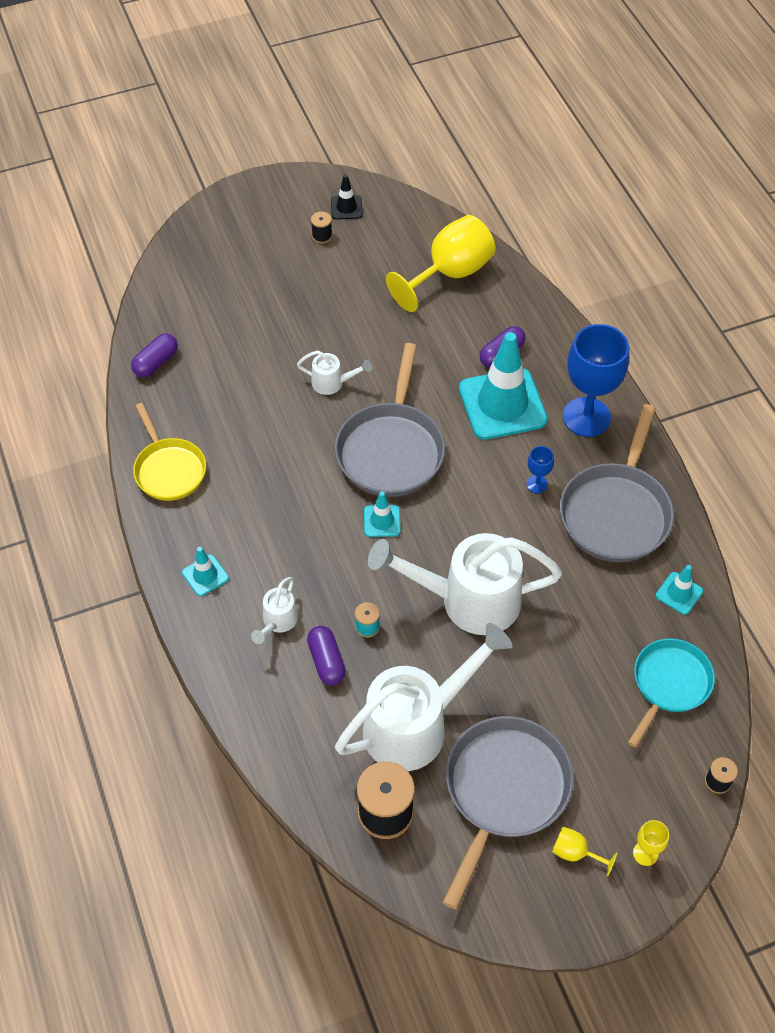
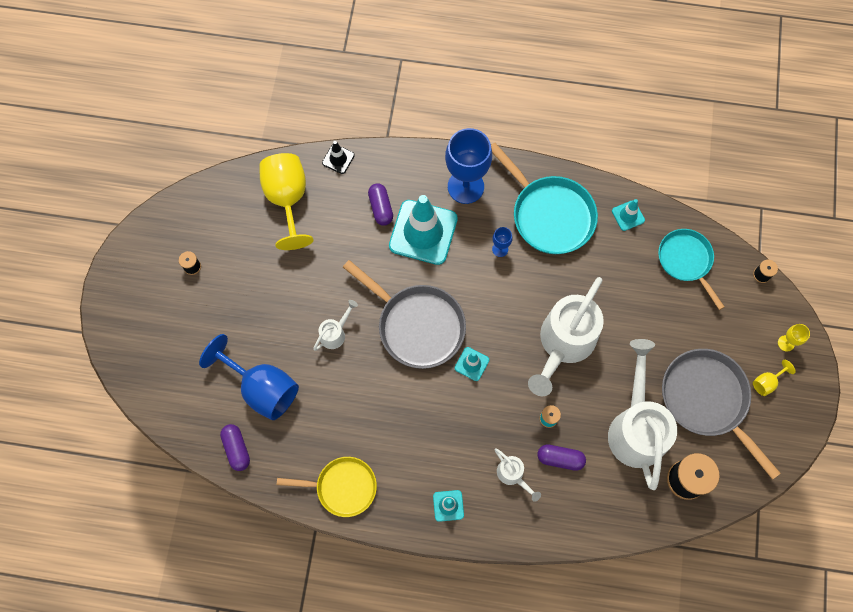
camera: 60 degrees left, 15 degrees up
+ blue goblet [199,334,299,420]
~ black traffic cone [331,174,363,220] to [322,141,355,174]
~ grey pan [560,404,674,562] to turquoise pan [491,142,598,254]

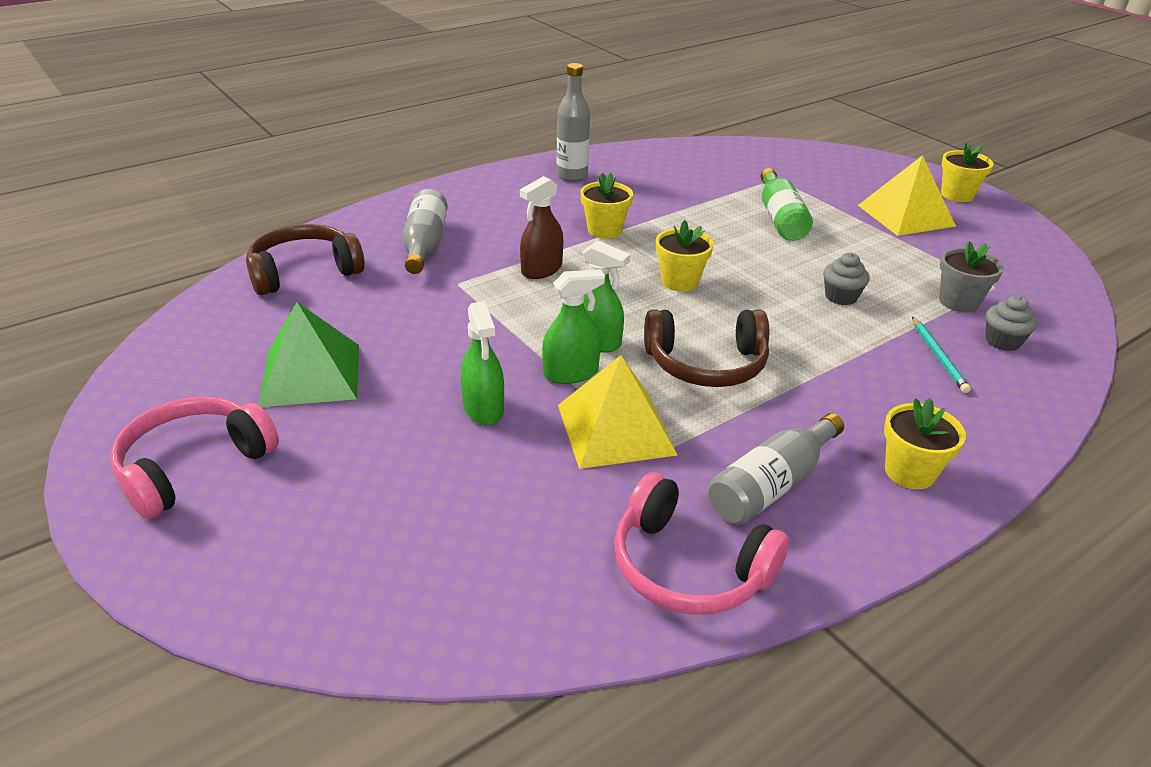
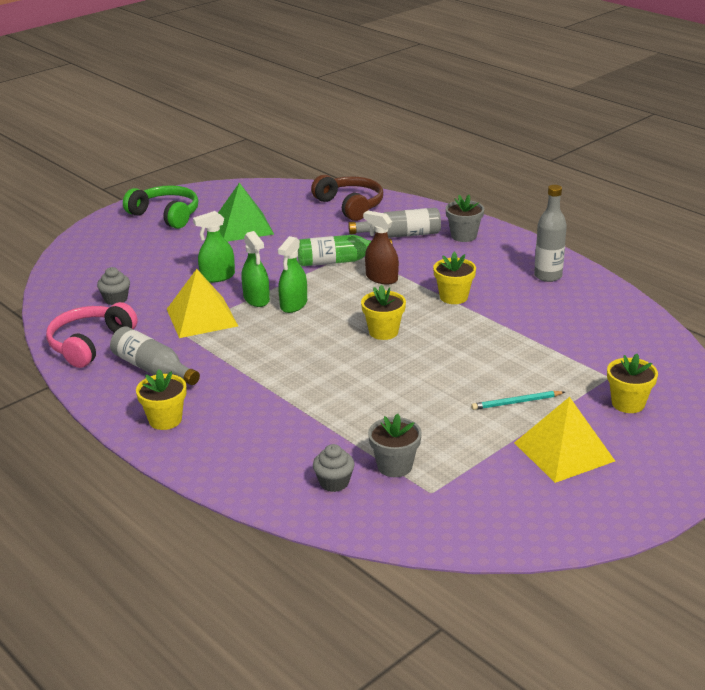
camera: 85 degrees right, 5 degrees down
- brown headphones [644,309,769,387]
+ grey flower pot [445,195,484,242]
~ green bottle [761,168,813,241] to [298,235,393,266]
~ grey cupcake [823,253,870,305] to [97,267,130,305]
~ turquoise pencil [912,317,971,393] to [471,391,565,410]
~ yellow flower pot [941,142,994,202] to [607,354,658,413]
~ pink headphones [110,396,279,519] to green headphones [123,185,198,229]

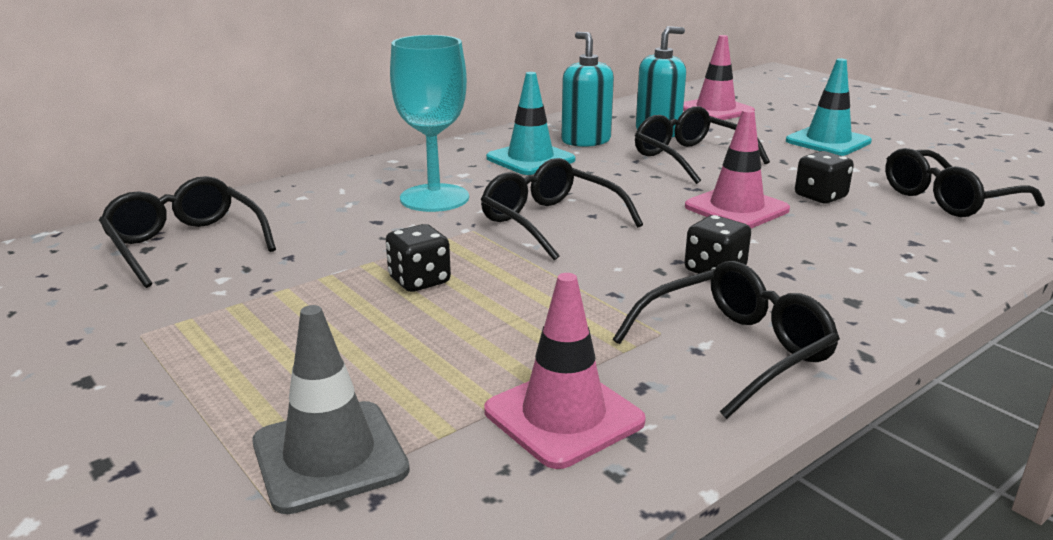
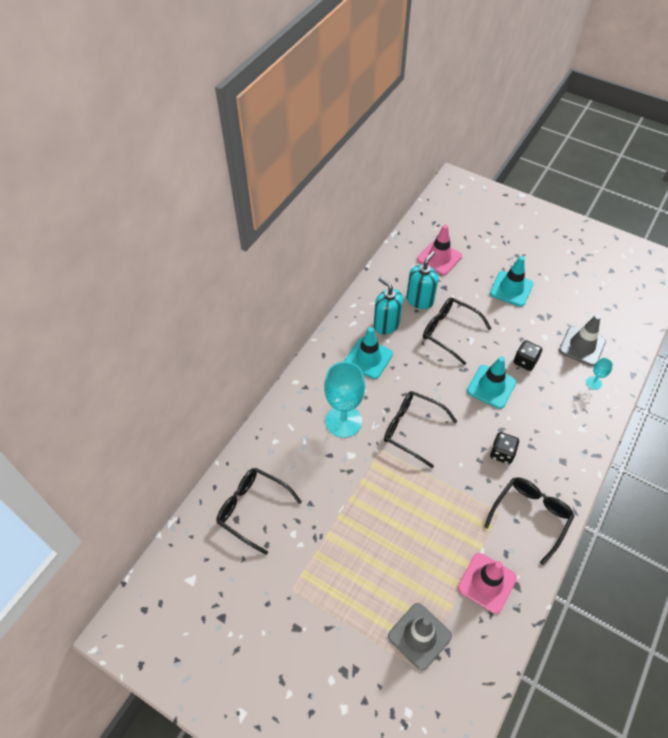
camera: 20 degrees left, 30 degrees up
- black dice [386,224,451,292]
+ turquoise goblet [586,358,613,390]
~ black glasses [885,148,1045,217] to grey traffic cone [559,315,606,366]
~ pink traffic cone [685,109,790,228] to turquoise traffic cone [467,356,516,409]

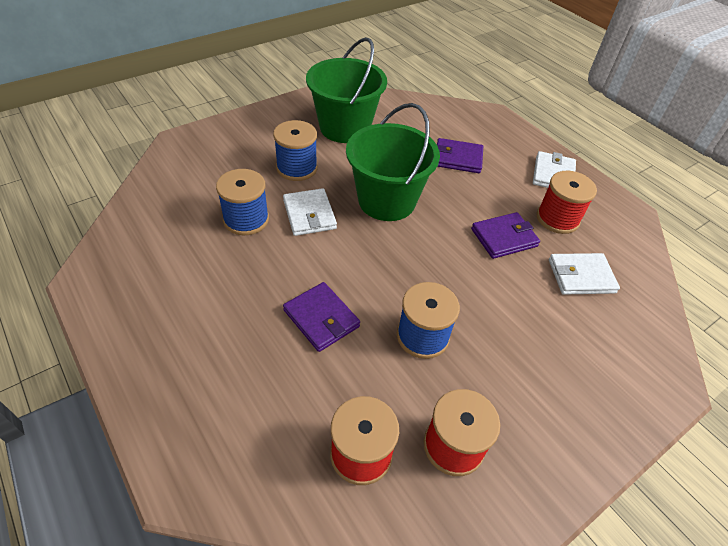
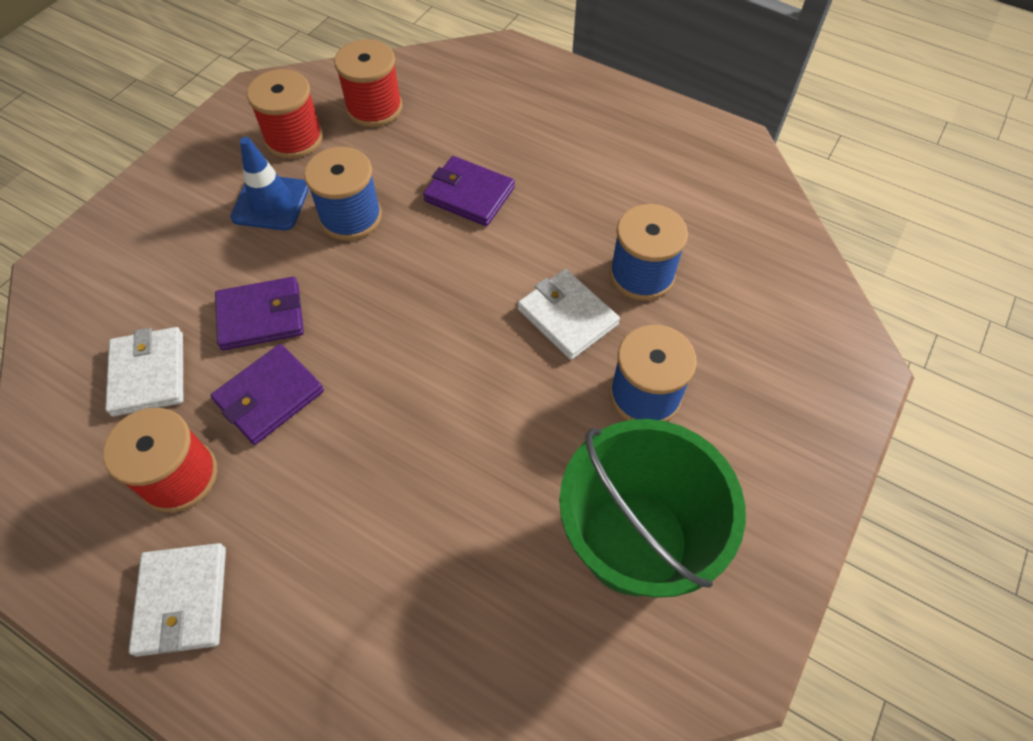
camera: 160 degrees right, 10 degrees up
- green bucket [346,103,440,221]
+ blue traffic cone [230,137,309,230]
~ purple wallet [437,138,483,173] to [215,277,304,350]
~ white wallet [549,253,620,295] = [105,327,183,416] 75 degrees counterclockwise

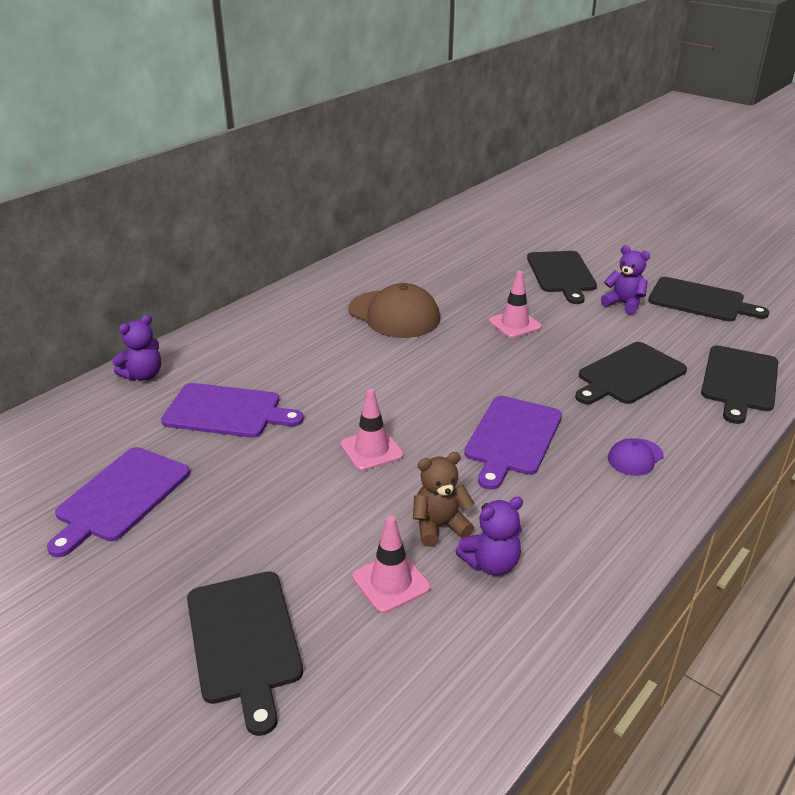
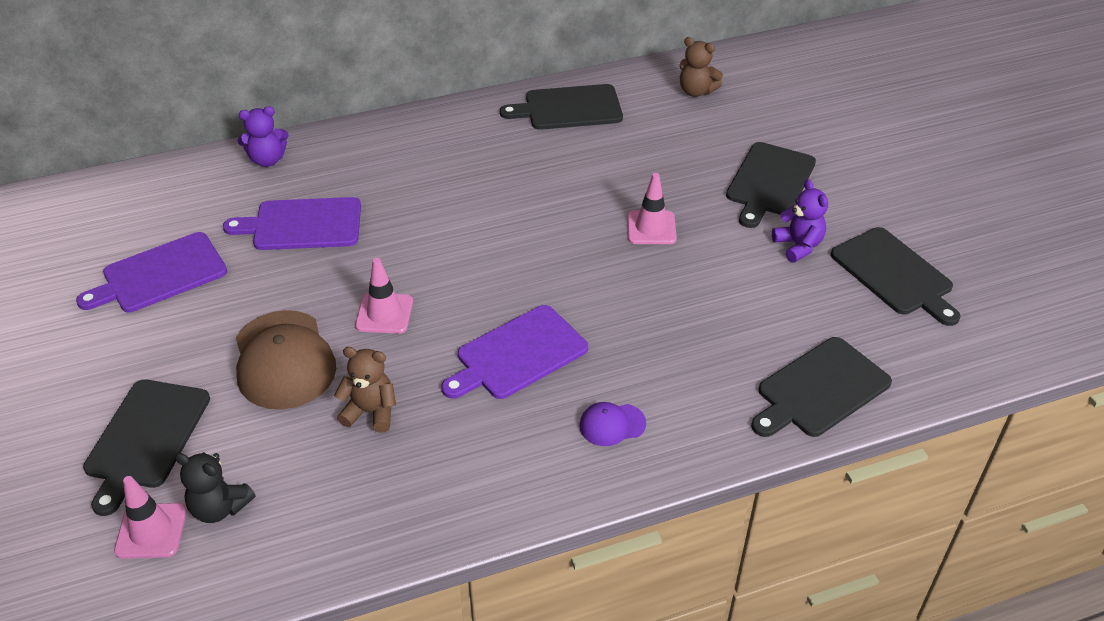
camera: 30 degrees right, 10 degrees up
- purple teddy bear [455,497,523,576]
+ black teddy bear [175,452,255,523]
+ brown teddy bear [680,37,723,97]
~ brown cap [348,283,440,338] to [236,310,336,409]
~ pink traffic cone [352,516,431,613] to [114,476,187,559]
~ black cutting board [575,342,687,404] to [500,84,623,130]
~ purple cutting board [161,383,304,438] = [223,197,361,250] 135 degrees clockwise

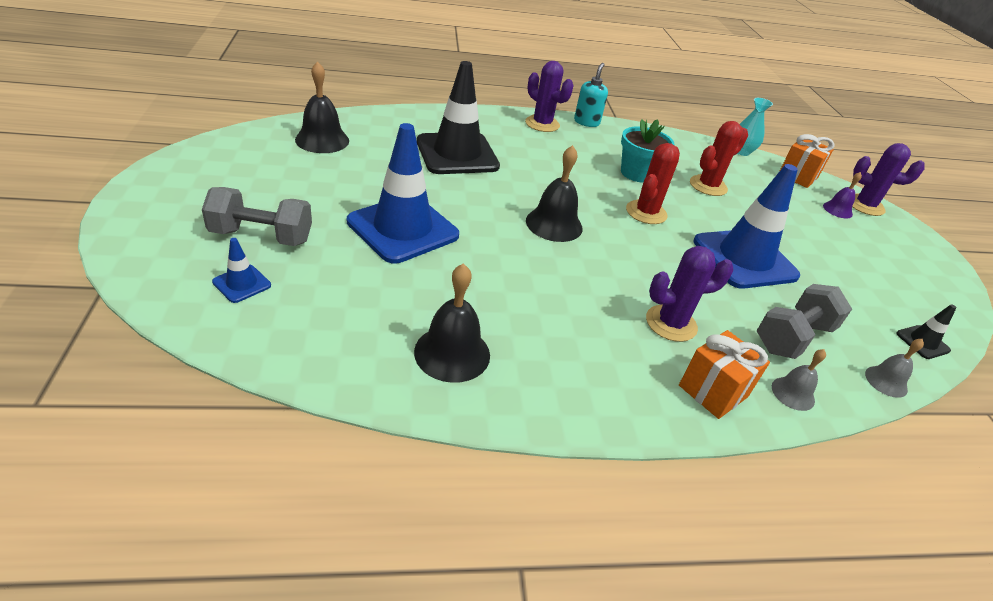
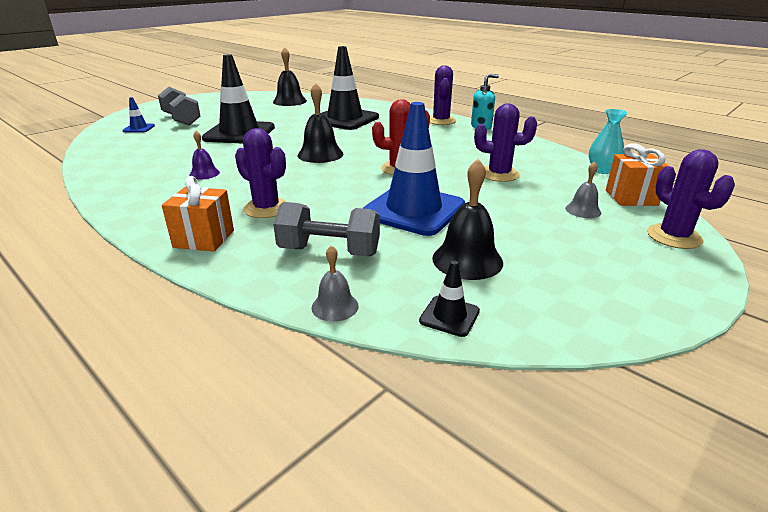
camera: 55 degrees right, 10 degrees down
- turquoise flower pot [621,119,675,183]
~ black bell [414,264,490,383] to [432,159,503,280]
~ grey bell [772,349,826,411] to [565,161,601,218]
~ purple bell [823,172,862,218] to [189,131,220,180]
~ blue traffic cone [347,123,459,264] to black traffic cone [202,54,275,144]
~ red cactus [690,121,748,196] to purple cactus [474,103,537,182]

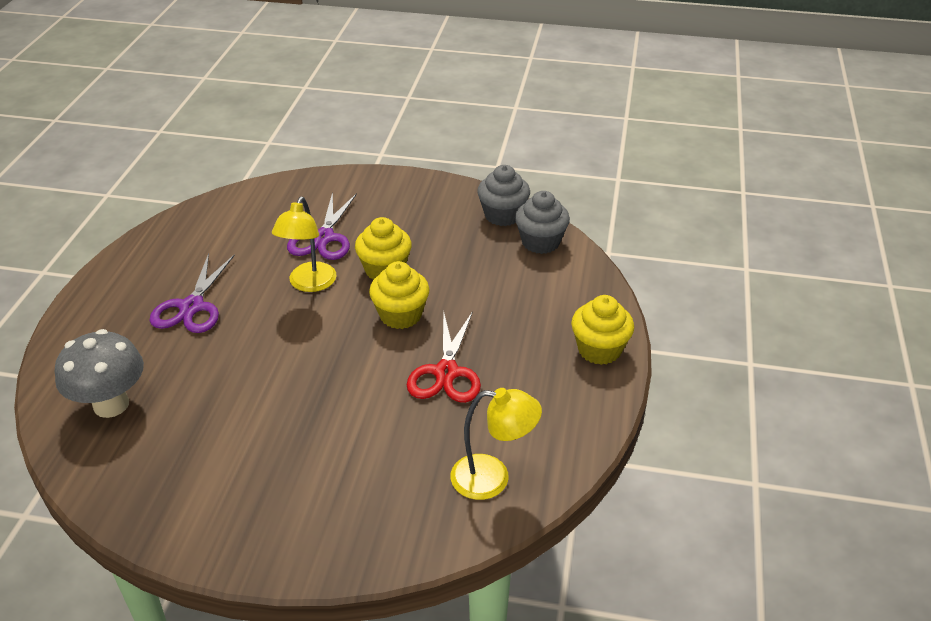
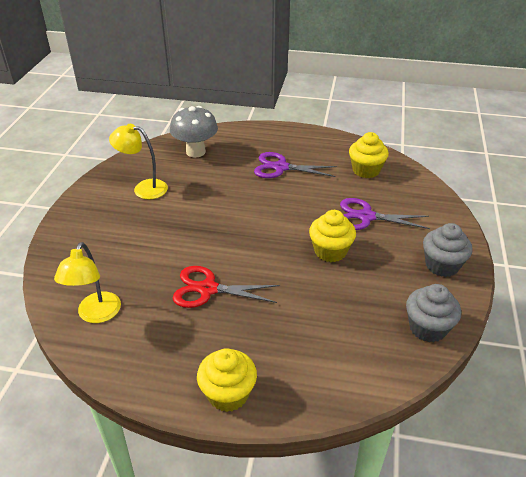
camera: 90 degrees right, 0 degrees up
~ yellow lamp [272,197,337,292] to [109,124,168,199]
~ yellow cupcake [369,261,429,329] to [349,132,389,178]
~ grey cupcake [515,191,570,254] to [423,223,473,277]

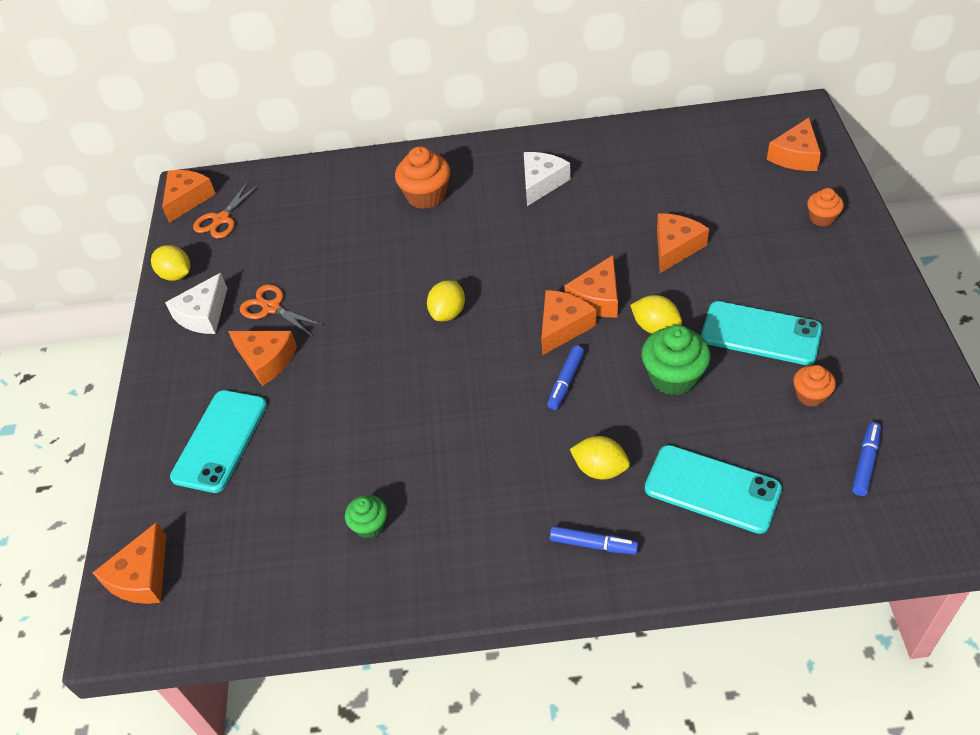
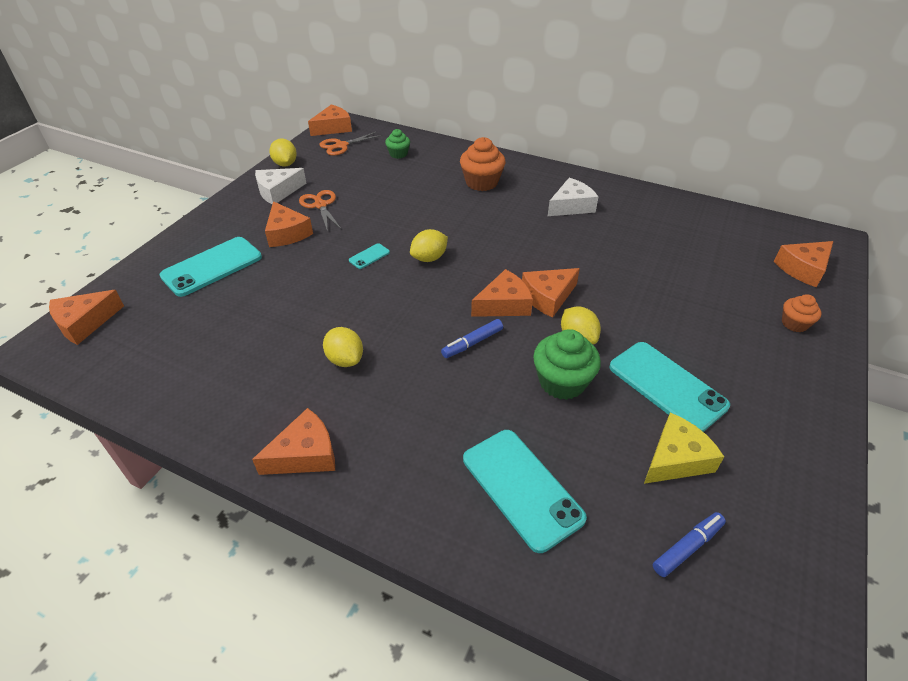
camera: 25 degrees right, 5 degrees down
- blue marker [550,526,638,554]
+ turquoise phone [349,243,390,269]
~ green cupcake [345,495,387,539] to [385,129,410,159]
~ yellow lemon [570,436,630,480] to [323,327,363,367]
~ orange cheese [657,213,709,273] to [252,408,335,475]
~ orange cupcake [793,365,836,407] to yellow cheese [644,412,724,484]

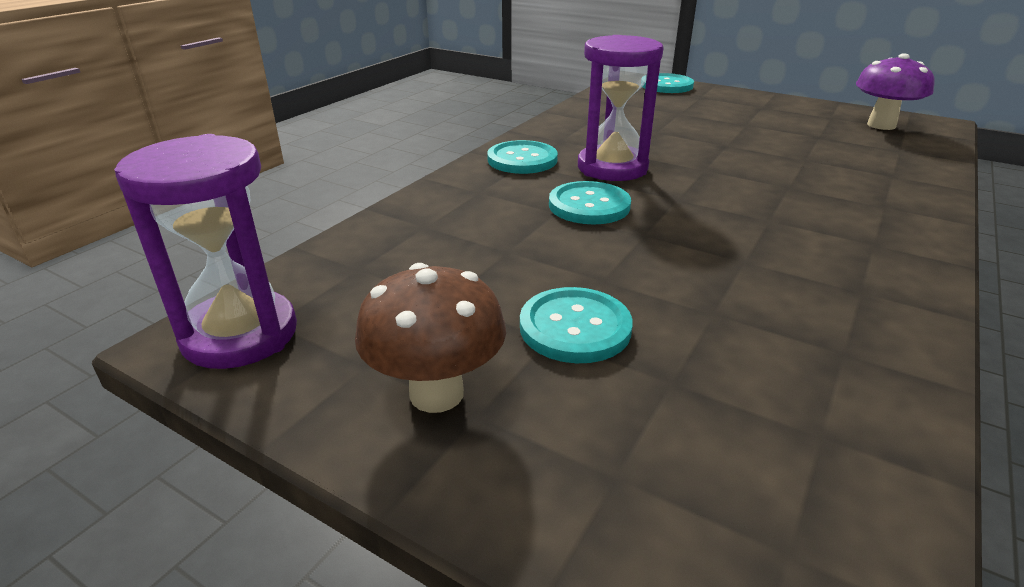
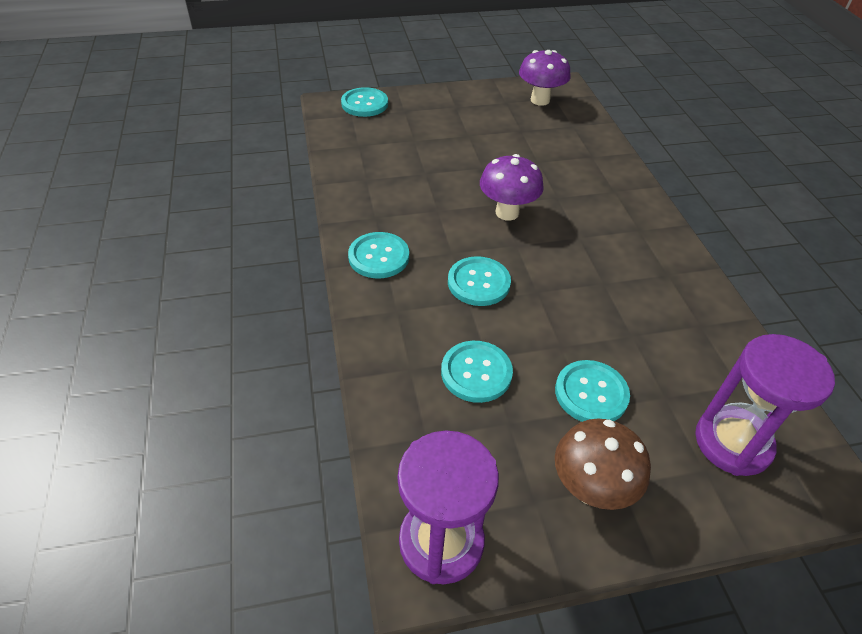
camera: 45 degrees left, 15 degrees up
+ turquoise button [441,341,513,403]
+ purple mushroom [480,154,544,221]
~ purple hourglass [578,35,664,181] to [695,334,835,476]

